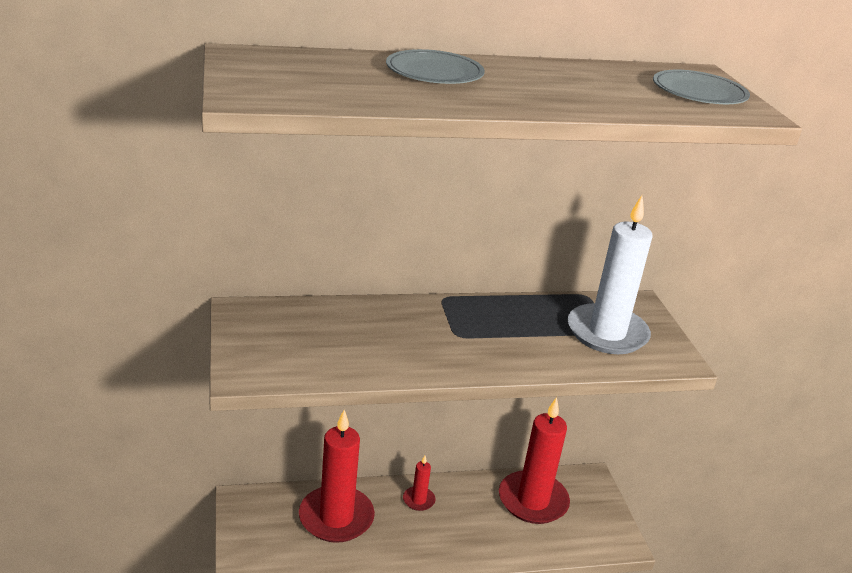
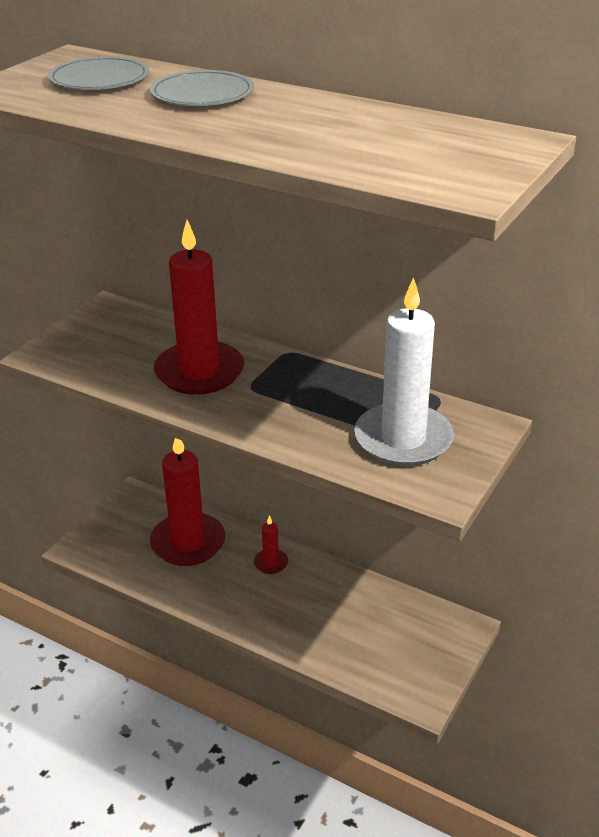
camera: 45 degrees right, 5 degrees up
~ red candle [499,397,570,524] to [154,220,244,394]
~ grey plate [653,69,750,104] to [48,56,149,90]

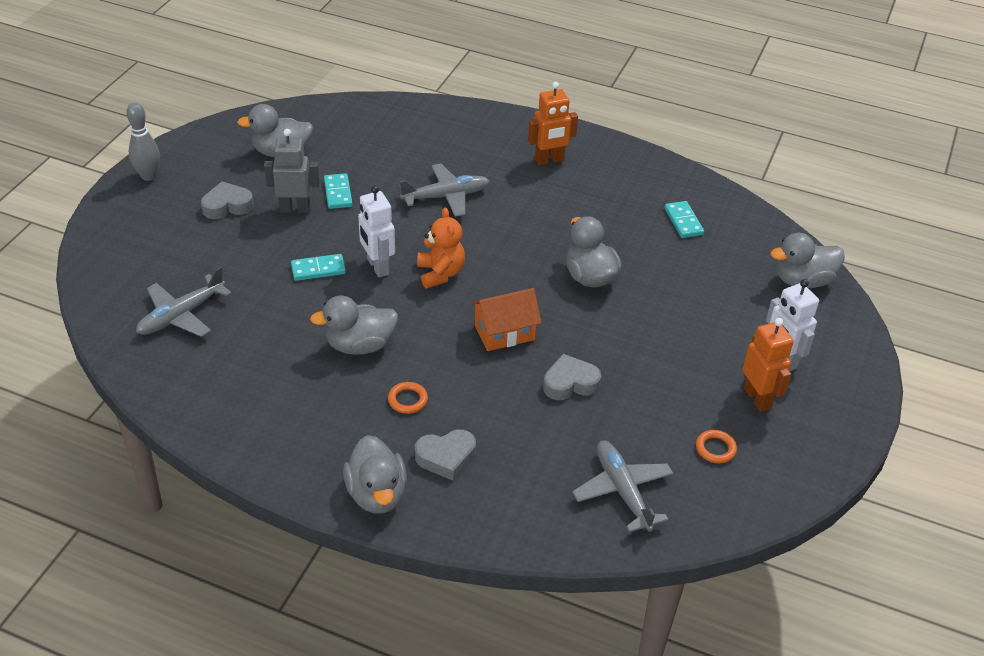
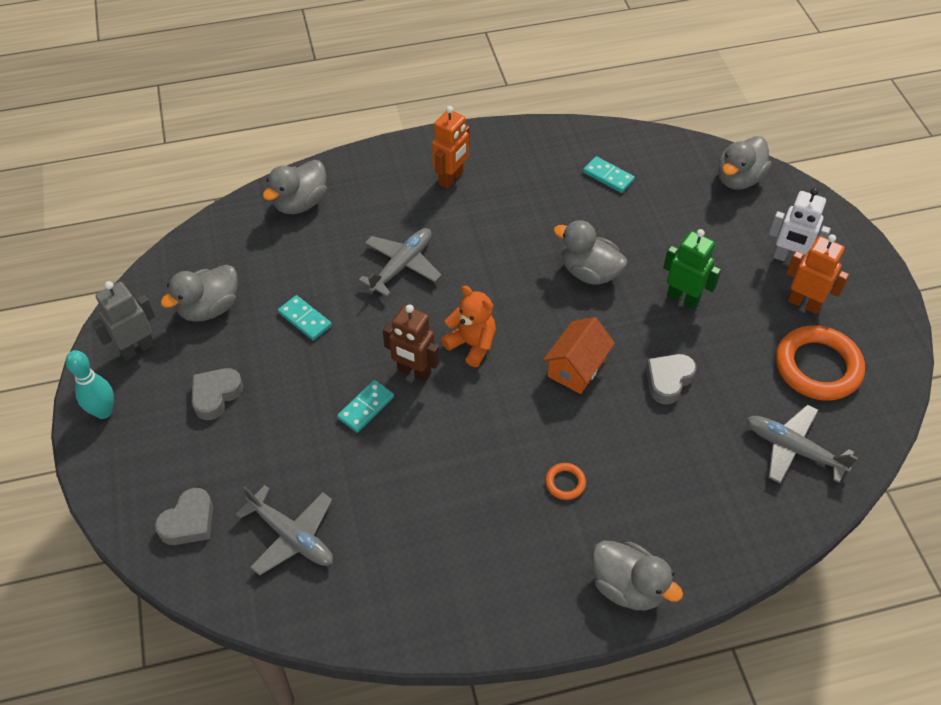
camera: 35 degrees left, 10 degrees up
+ green robot [663,229,721,309]
~ grey robot [264,129,320,213] to [92,281,155,361]
~ grey duck [310,296,398,355] to [263,160,327,214]
~ grey heart [415,429,476,481] to [155,488,213,545]
~ grey bowling pin [126,102,160,181] to turquoise bowling pin [66,350,114,419]
~ white robot [358,186,395,277] to brown robot [383,304,439,382]
~ grey plane [136,267,232,337] = [236,485,333,576] 60 degrees counterclockwise
~ orange ring [696,430,737,463] = [776,325,865,400] x2.30

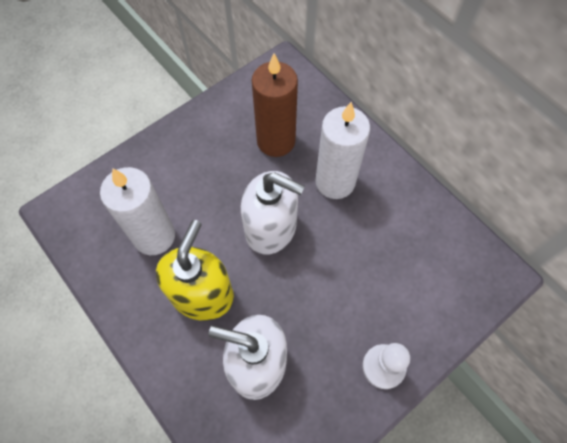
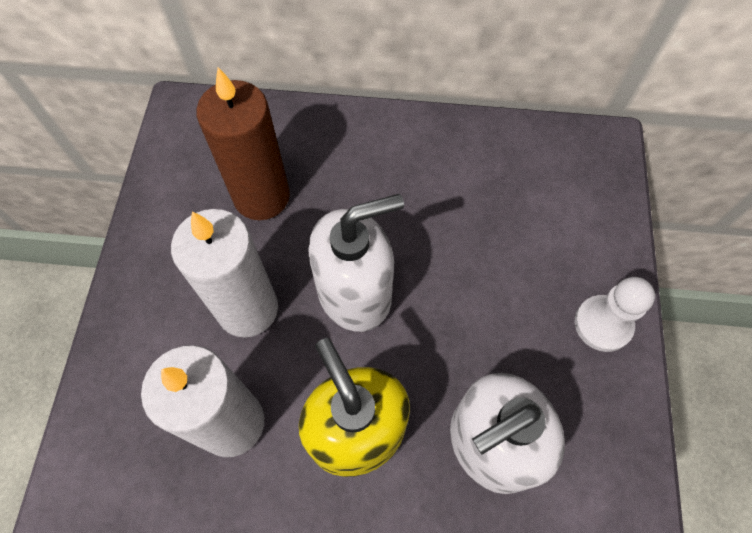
camera: 45 degrees left, 0 degrees up
~ white candle [315,102,370,199] to [171,209,278,338]

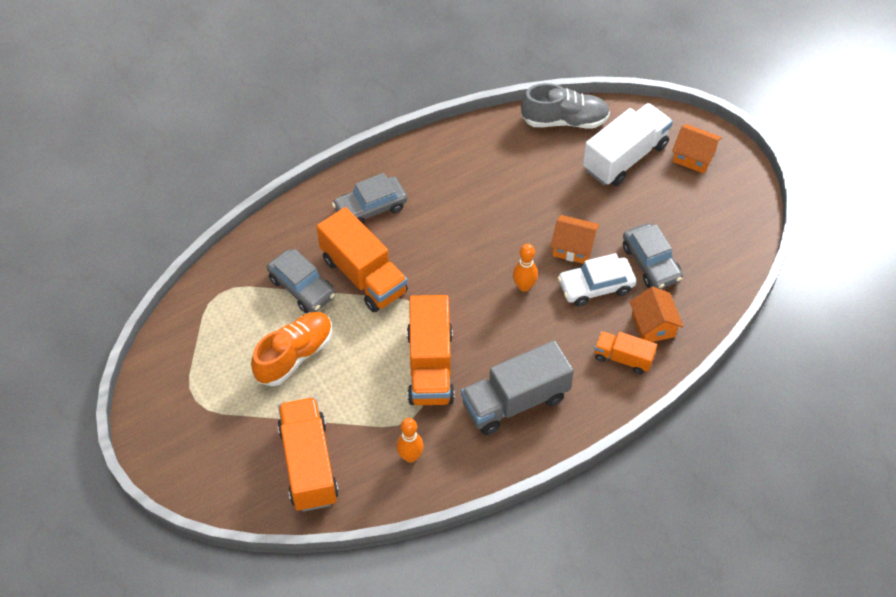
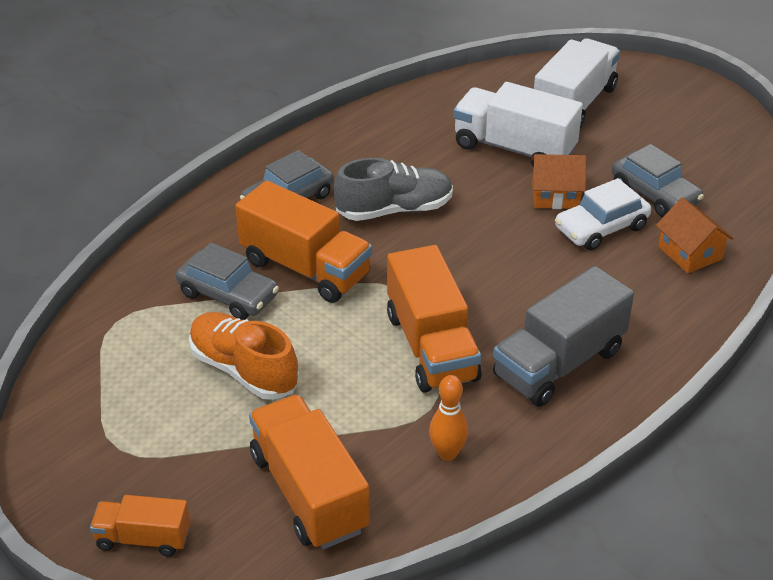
camera: 15 degrees left, 15 degrees down
- orange bowling pin [513,244,538,292]
- orange house [672,124,722,174]
+ white truck [453,82,583,168]
~ grey shoe [521,83,610,128] to [334,158,453,221]
~ orange truck [594,331,657,374] to [90,495,190,557]
~ orange shoe [251,312,332,386] = [189,312,299,400] 75 degrees counterclockwise

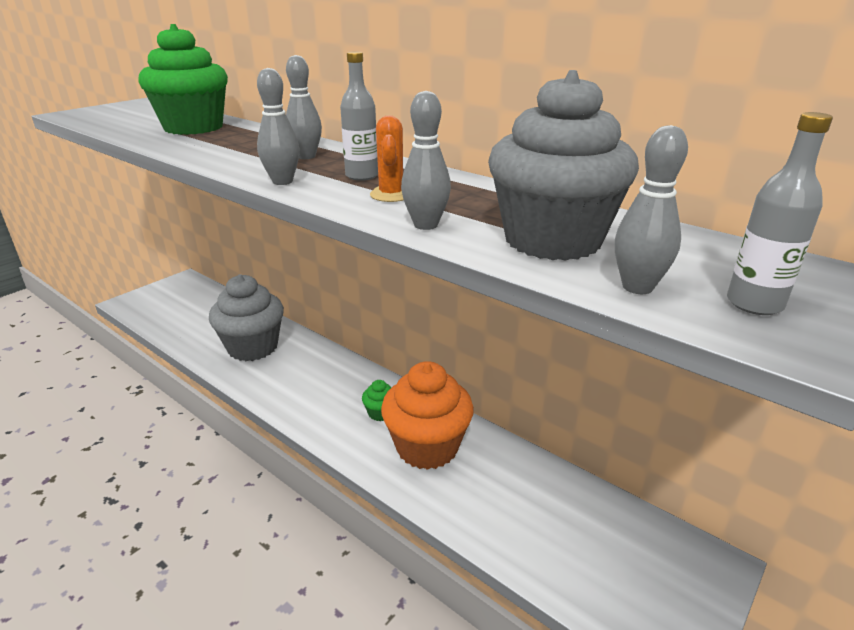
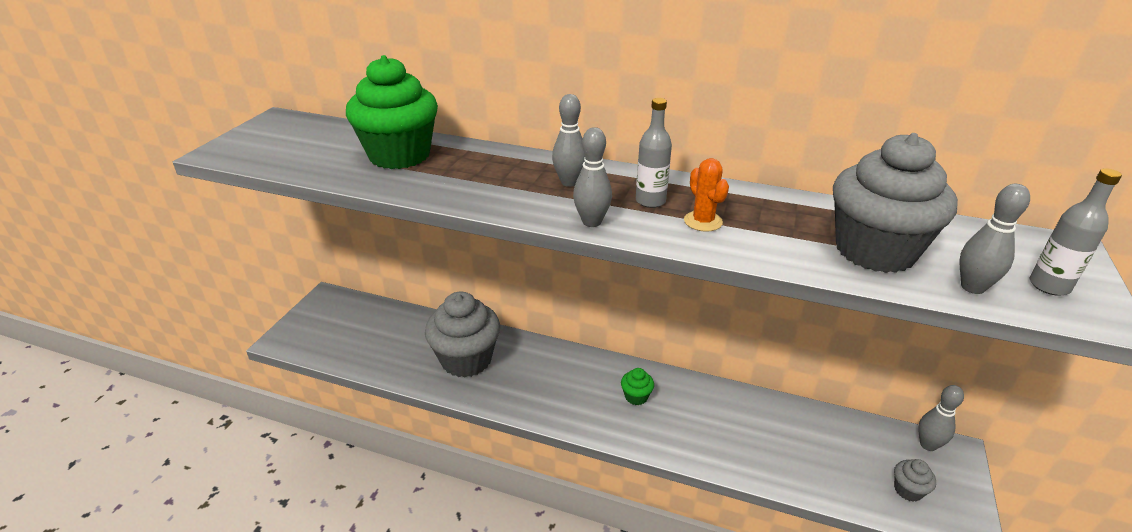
camera: 20 degrees left, 5 degrees up
- orange cupcake [381,361,474,470]
+ grey cupcake [894,459,936,502]
~ grey bowling pin [401,91,451,230] to [918,385,964,451]

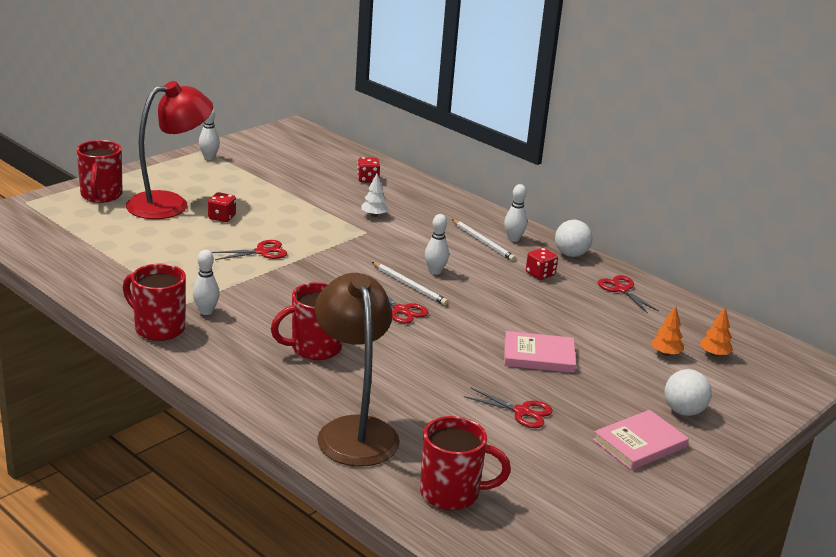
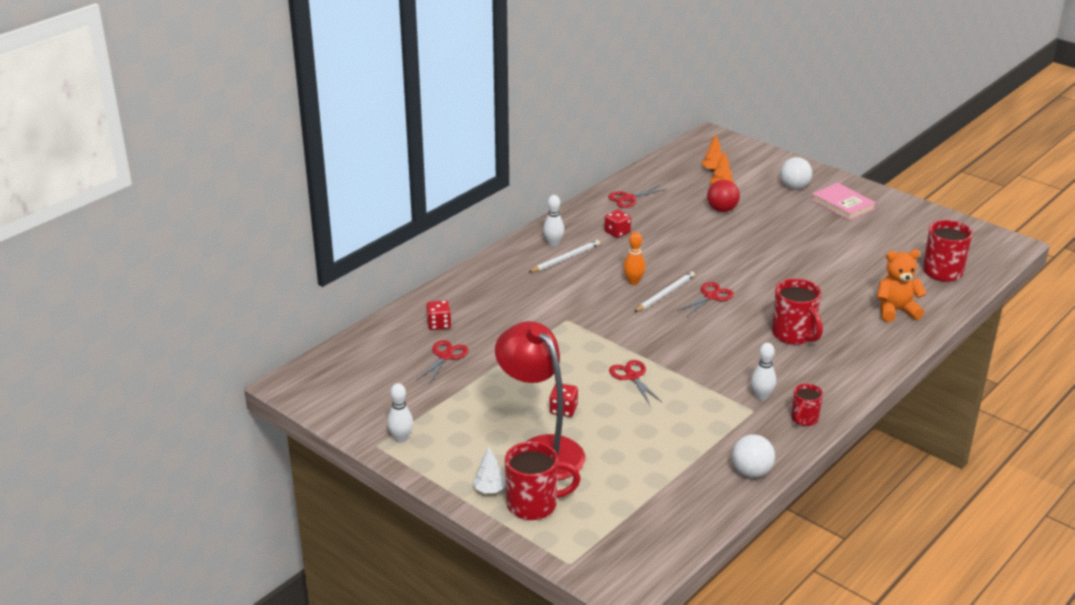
camera: 90 degrees left, 5 degrees up
- pink book [504,331,576,373]
+ red ball [707,180,740,212]
~ white tree [361,173,389,217] to [473,447,506,494]
~ red scissors [464,388,553,428] to [416,340,468,384]
~ white ball [555,220,592,257] to [732,434,775,477]
~ brown lamp [315,273,400,467] to orange teddy bear [877,249,927,322]
~ white bowling pin [425,214,449,275] to orange bowling pin [623,232,646,285]
~ red mug [123,264,186,341] = [791,384,823,426] x0.59

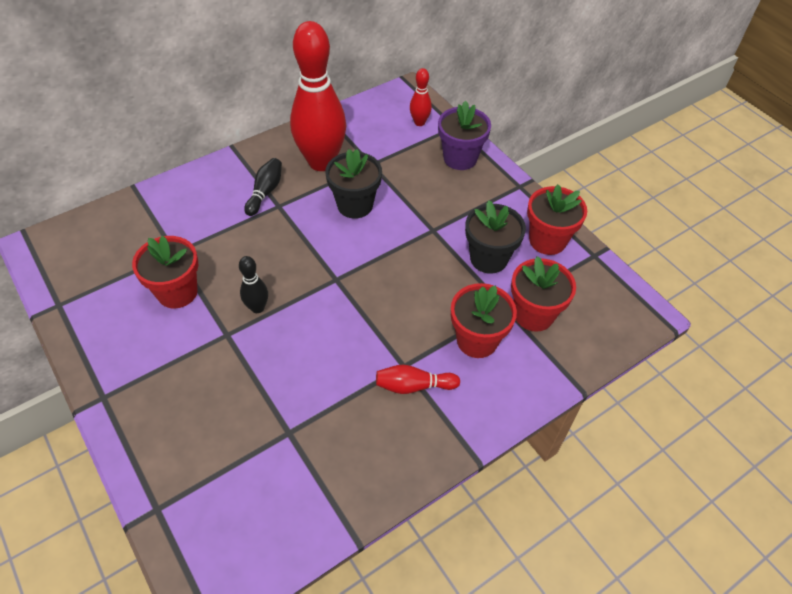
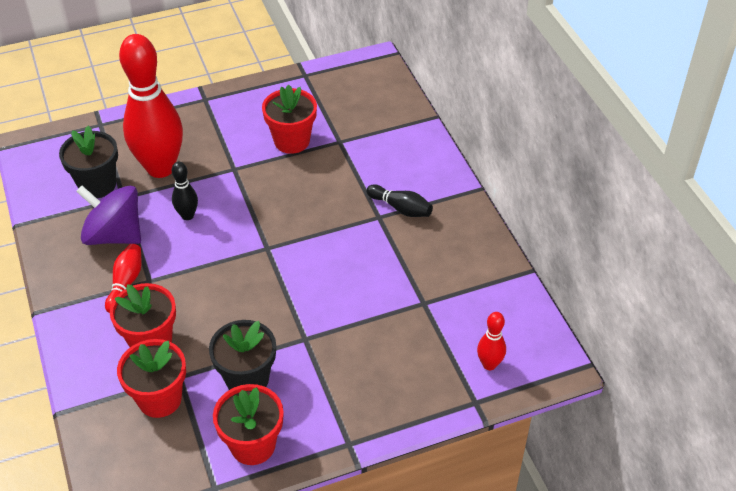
camera: 105 degrees right, 5 degrees down
- purple flower pot [438,101,491,170]
+ purple spinning top [76,186,141,245]
~ black bowling pin [239,256,268,313] to [172,162,198,220]
~ red bowling pin [290,21,346,171] to [119,34,183,178]
~ black flower pot [325,149,382,219] to [59,126,118,198]

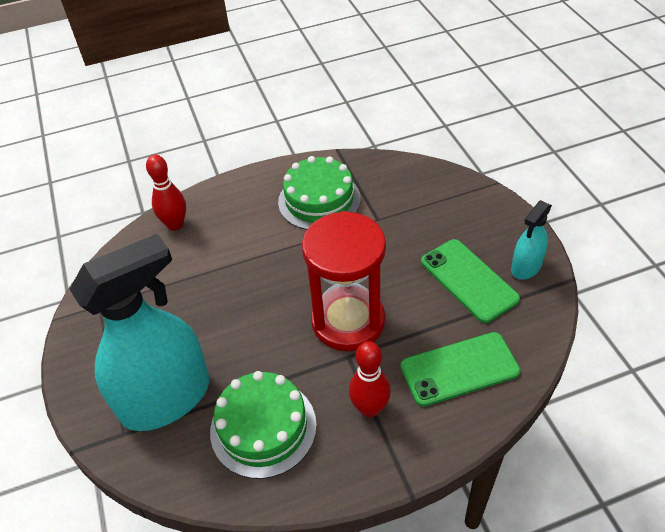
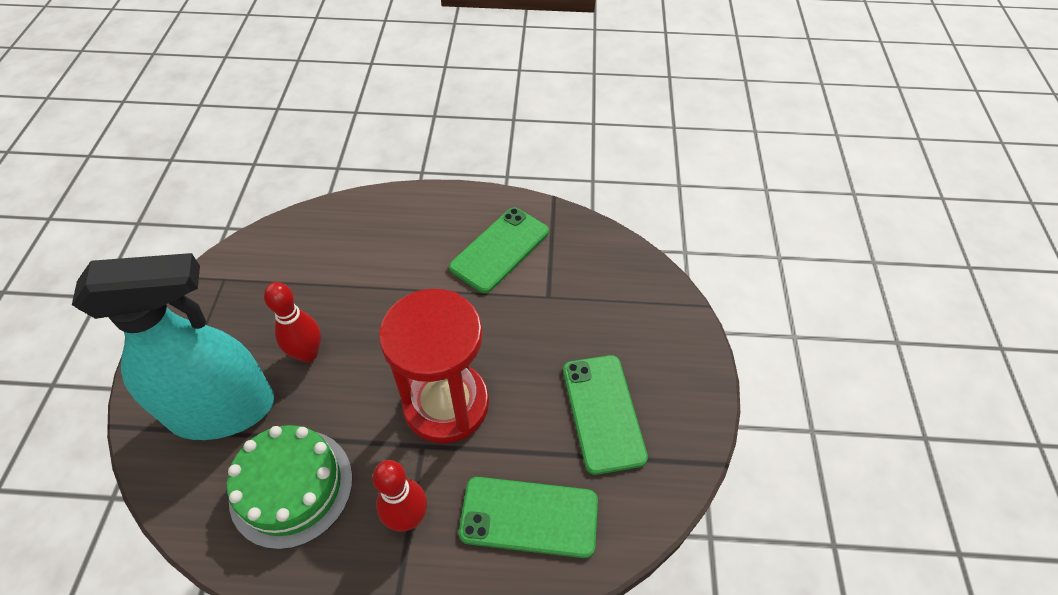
camera: 20 degrees right, 5 degrees up
- turquoise spray bottle [511,200,552,280]
~ red bowling pin [146,155,186,231] to [264,282,321,362]
~ green cake [278,156,361,230] to green phone [449,208,549,293]

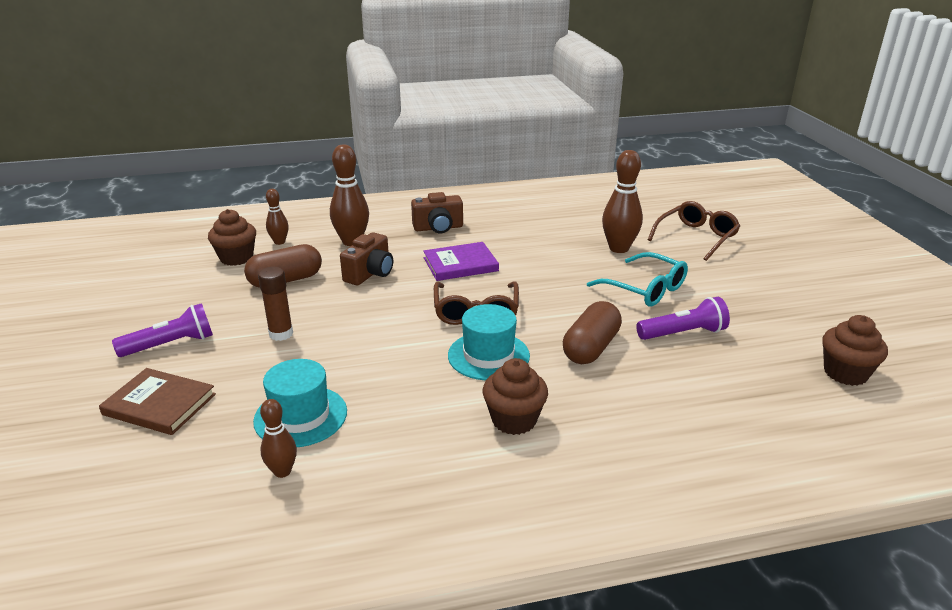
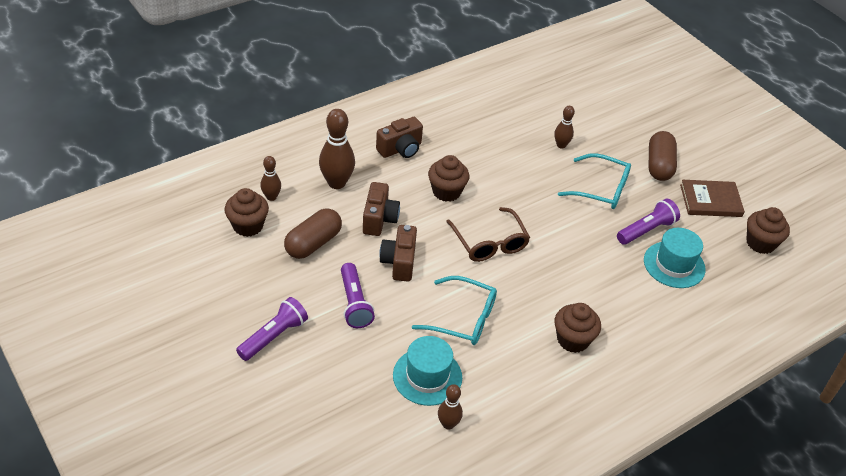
camera: 25 degrees left, 15 degrees up
- brown glasses [648,201,740,261]
+ brown camera [379,225,417,282]
+ turquoise glasses [412,276,497,345]
~ brown book [99,368,216,435] to [680,180,745,217]
~ turquoise hat [448,304,530,380] to [644,228,705,288]
~ brown capsule [563,301,622,364] to [649,131,677,181]
~ brown glue stick [258,267,293,341] to purple flashlight [341,263,375,328]
~ purple book [423,242,499,281] to brown cupcake [428,155,469,202]
~ brown bowling pin [602,150,643,253] = [554,106,575,149] x0.57

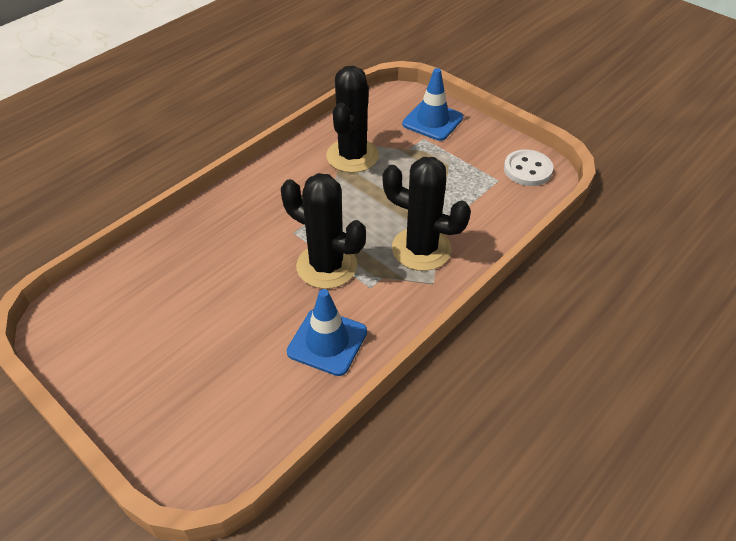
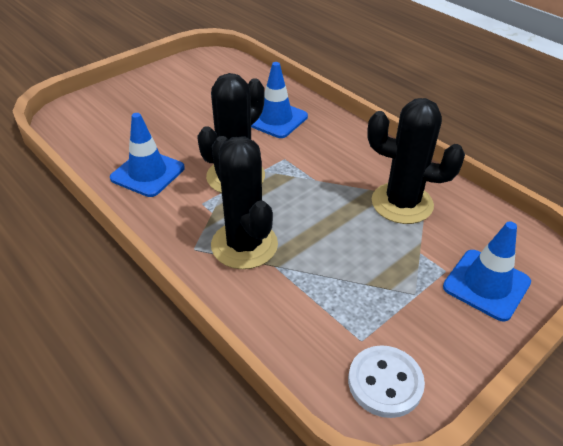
camera: 95 degrees right, 5 degrees down
+ blue traffic cone [251,62,308,138]
~ black cactus [383,157,471,271] = [211,136,278,269] 60 degrees counterclockwise

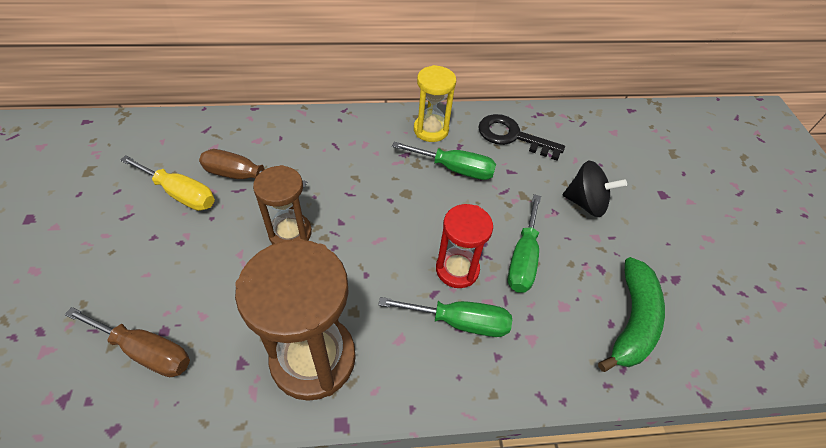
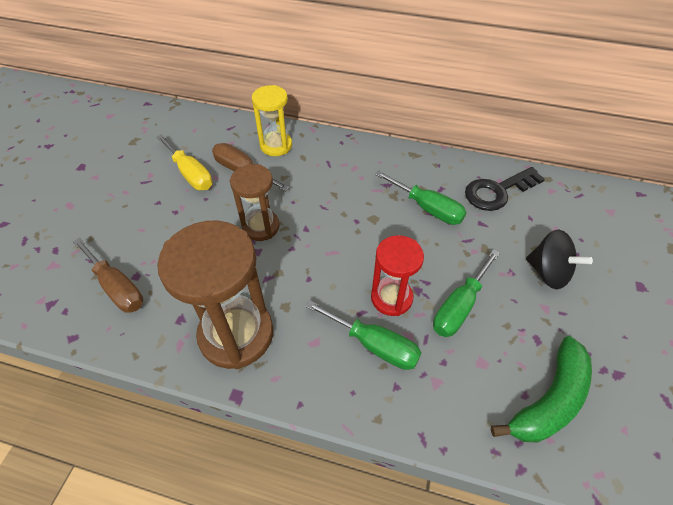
camera: 25 degrees right, 0 degrees up
~ yellow hourglass [414,65,456,142] to [252,85,292,156]
~ black key [478,114,565,161] = [465,167,545,211] 75 degrees counterclockwise

